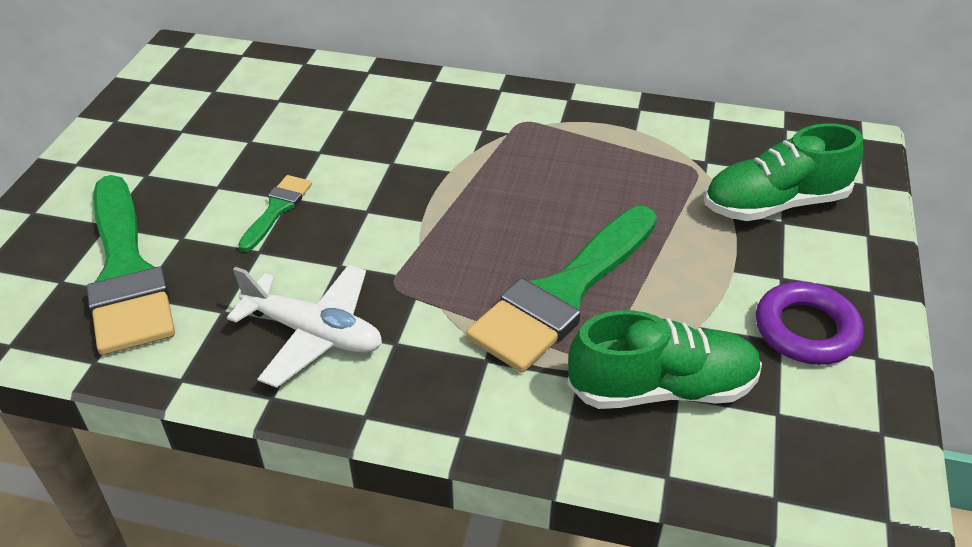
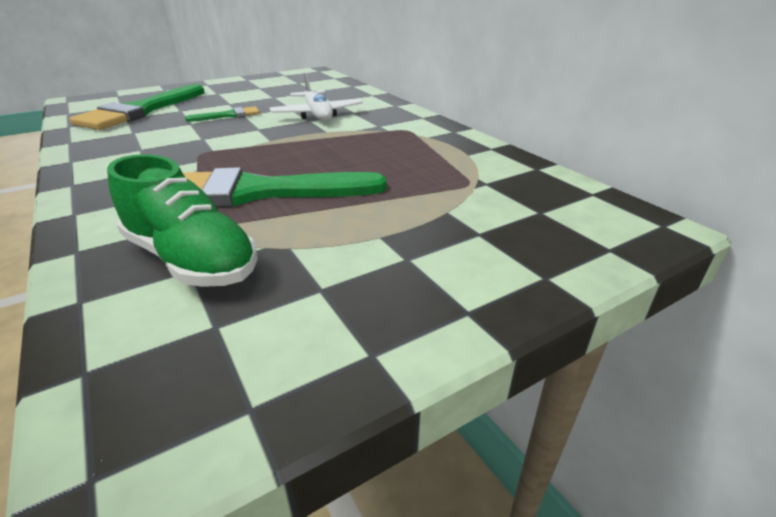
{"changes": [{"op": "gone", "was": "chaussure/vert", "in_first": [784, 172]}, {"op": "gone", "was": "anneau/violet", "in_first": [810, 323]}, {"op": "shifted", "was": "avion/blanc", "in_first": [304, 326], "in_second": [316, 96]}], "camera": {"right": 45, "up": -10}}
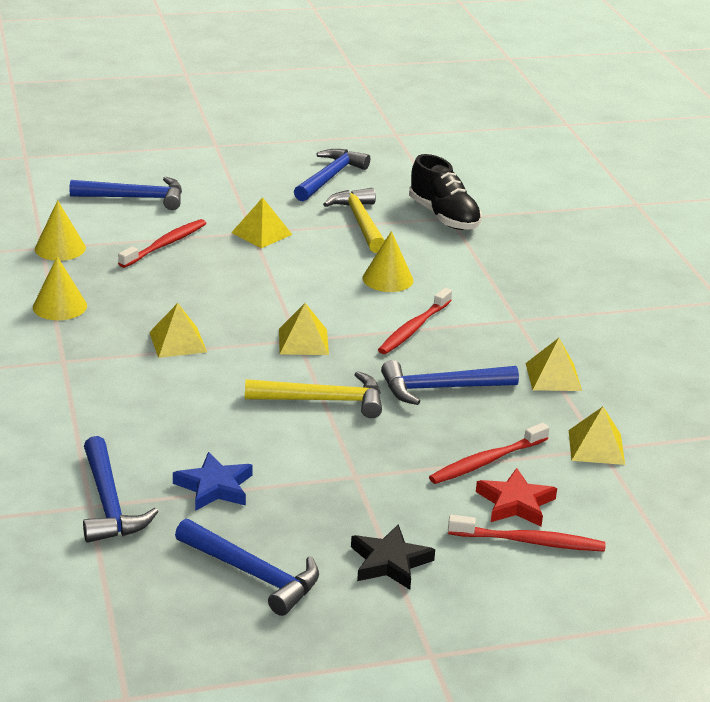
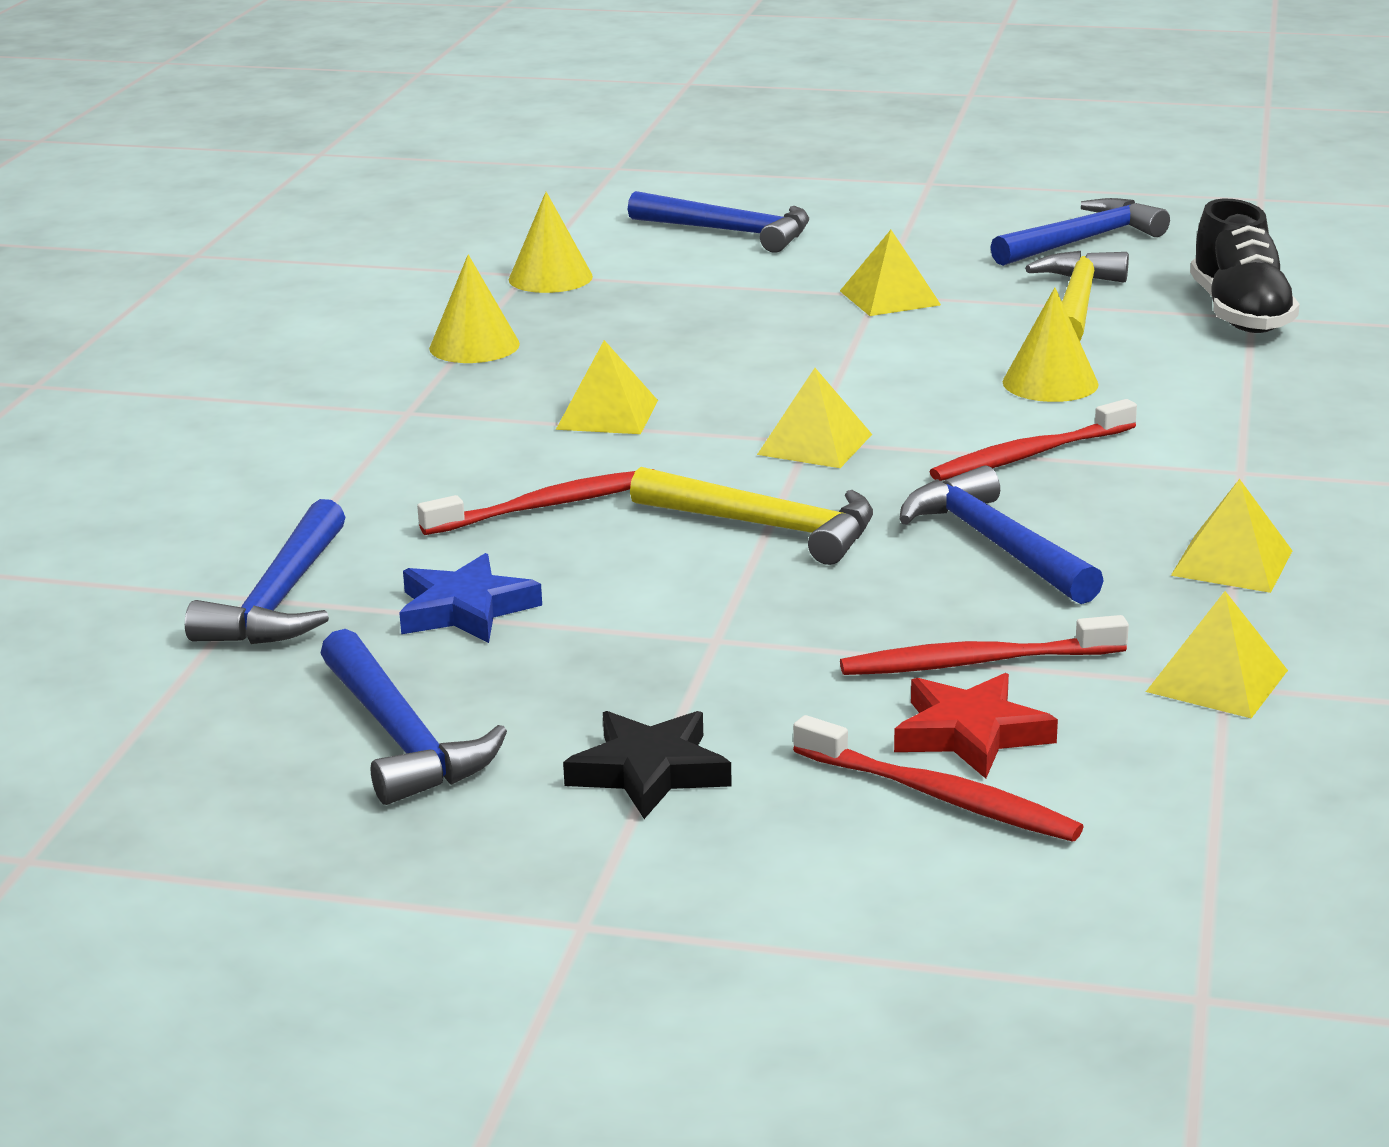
{"changes": [{"op": "shifted", "was": "brosse à dents/rouge", "in_first": [162, 243], "in_second": [535, 502]}, {"op": "rotated", "was": "marteau/bleu", "in_first": [450, 382], "in_second": [1002, 535], "clockwise": 45}], "camera": {"right": 30, "up": -5}}
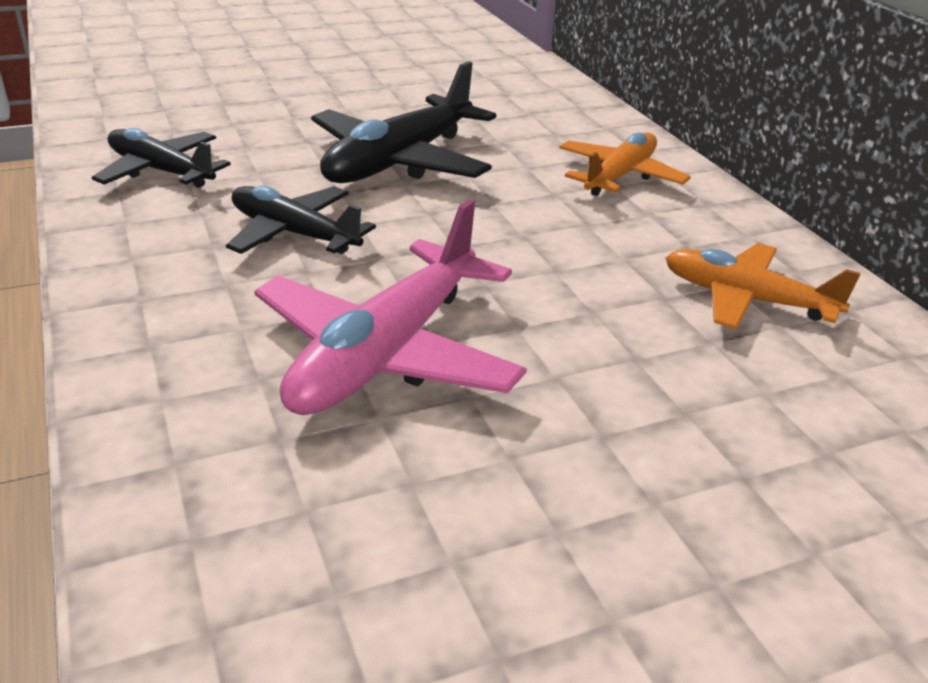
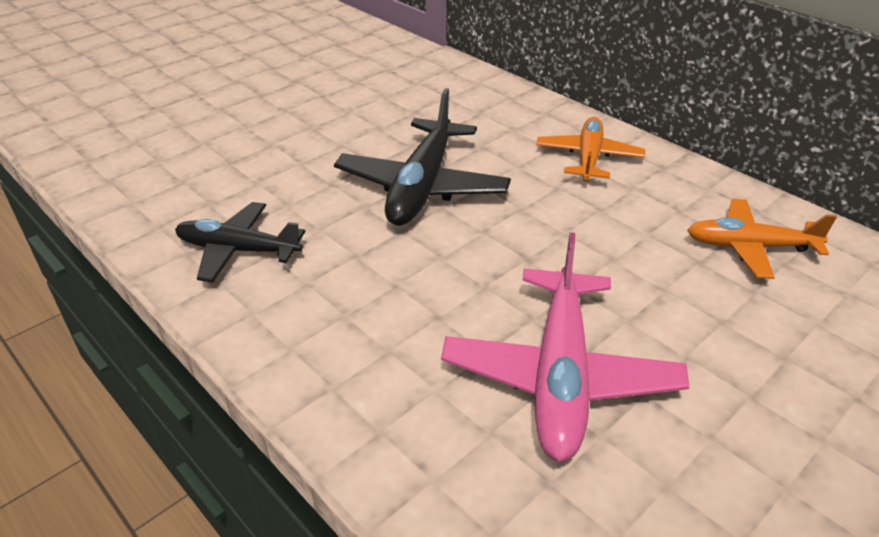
{"changes": [{"op": "gone", "was": "avion/noir", "in_first": [301, 220]}], "camera": {"right": -20, "up": 5}}
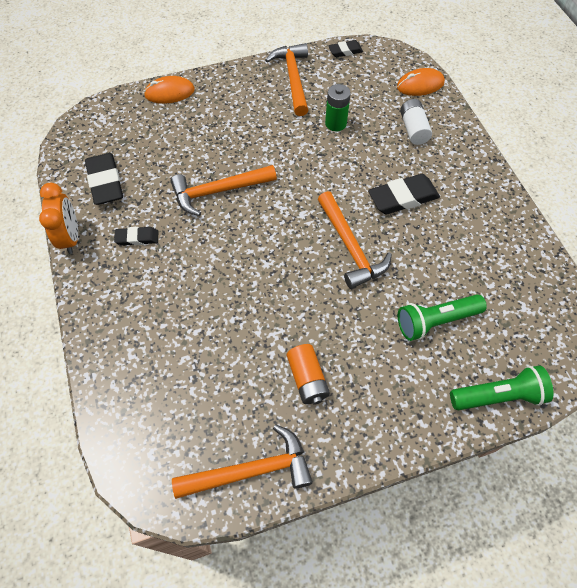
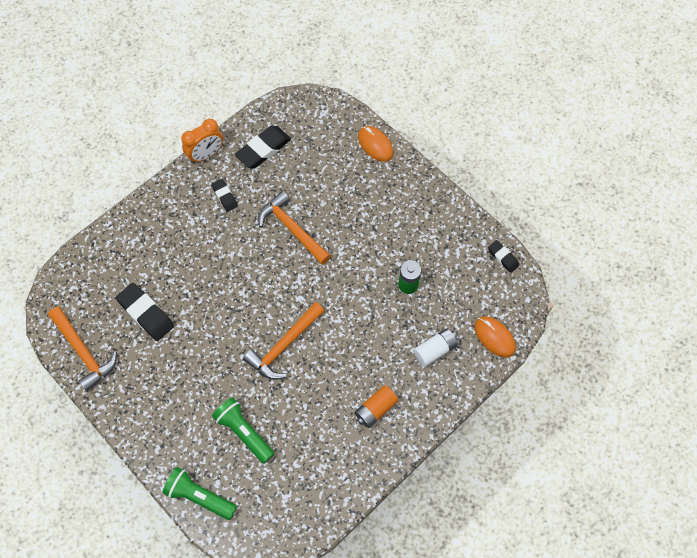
{"changes": [{"op": "gone", "was": "marteau/orange", "in_first": [286, 79]}, {"op": "shifted", "was": "pile/orange", "in_first": [308, 374], "in_second": [377, 406]}, {"op": "shifted", "was": "gomme/noir", "in_first": [404, 194], "in_second": [145, 312]}, {"op": "rotated", "was": "lampe de poche/vert", "in_first": [501, 387], "in_second": [199, 493], "clockwise": 150}], "camera": {"right": 65, "up": 5}}
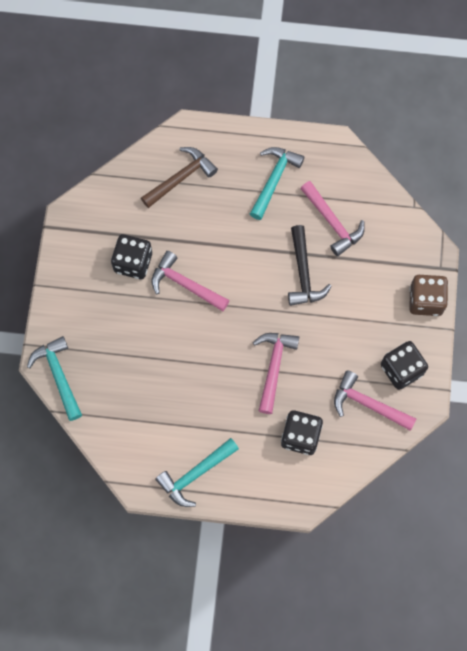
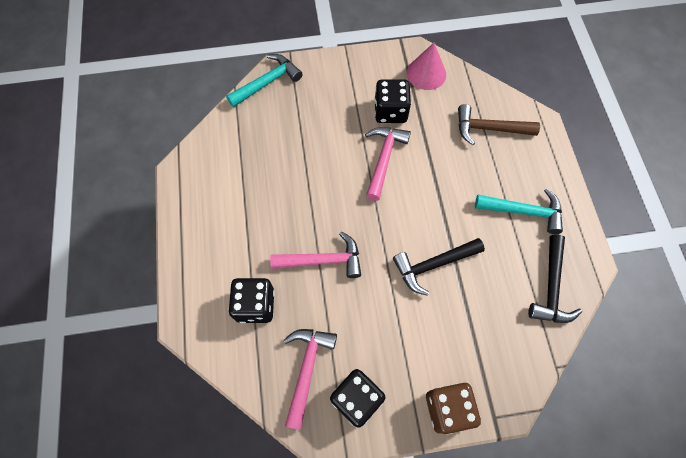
{"changes": [{"op": "gone", "was": "marteau/turquoise", "in_first": [197, 472]}, {"op": "gone", "was": "marteau/rose", "in_first": [332, 218]}, {"op": "new", "now": "cône/rose", "in_second": [426, 66]}, {"op": "new", "now": "marteau/noir", "in_second": [555, 278]}, {"op": "rotated", "was": "marteau/marron", "in_first": [179, 177], "in_second": [499, 124], "clockwise": 150}], "camera": {"right": 75, "up": -5}}
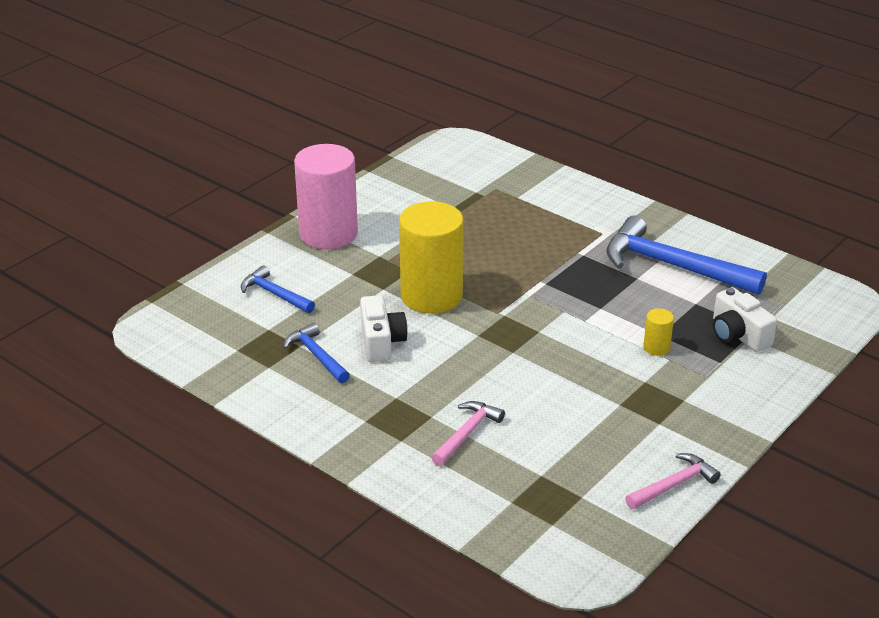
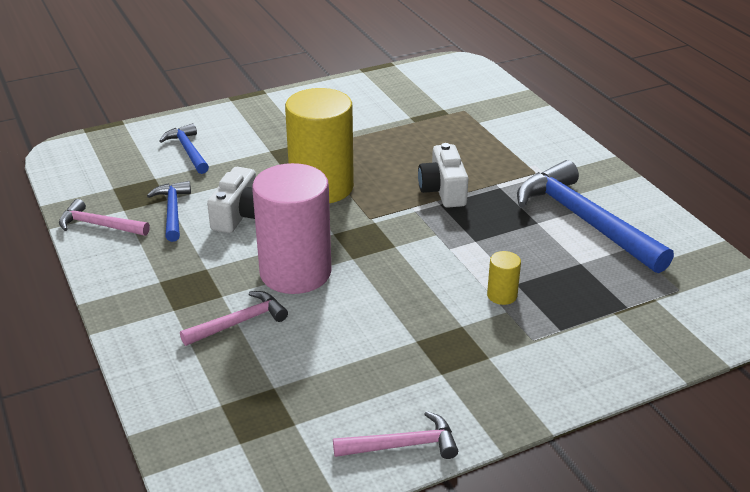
{"changes": [{"op": "new", "now": "marteau/rose", "in_second": [104, 217]}, {"op": "shifted", "was": "cylindre/rose", "in_first": [326, 196], "in_second": [292, 228]}, {"op": "shifted", "was": "appareil photo/blanc", "in_first": [745, 319], "in_second": [443, 175]}], "camera": {"right": 25, "up": 0}}
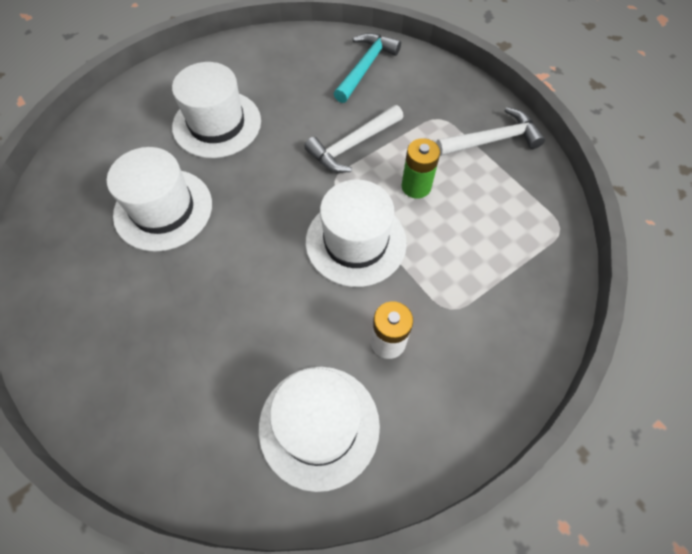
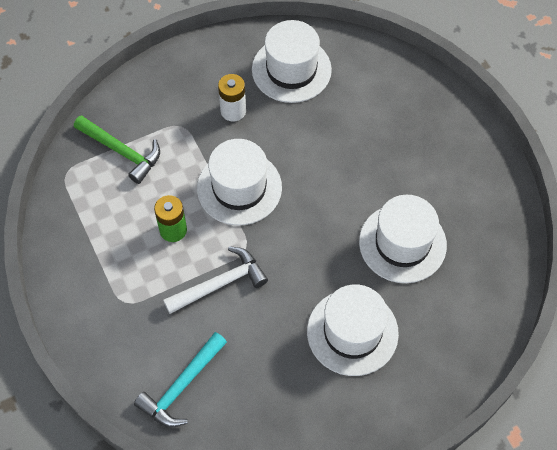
{"changes": [{"op": "gone", "was": "marteau/blanc", "in_first": [490, 131]}, {"op": "new", "now": "marteau/vert", "in_second": [117, 149]}], "camera": {"right": -170, "up": 0}}
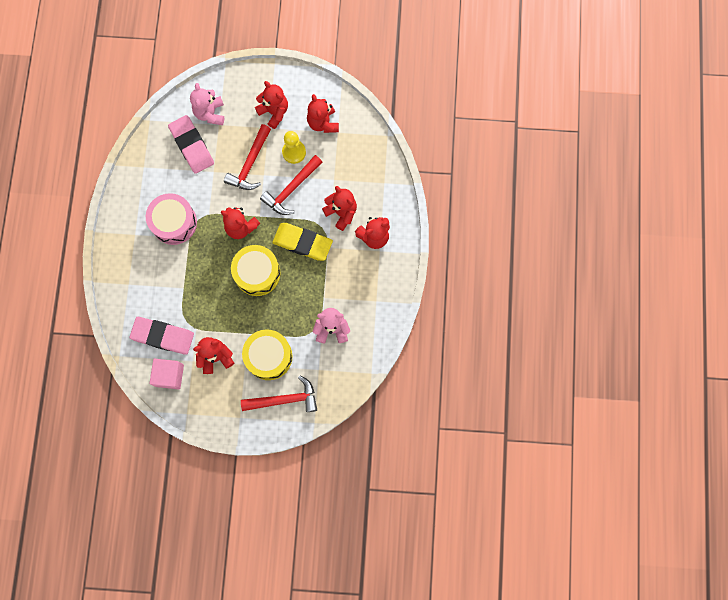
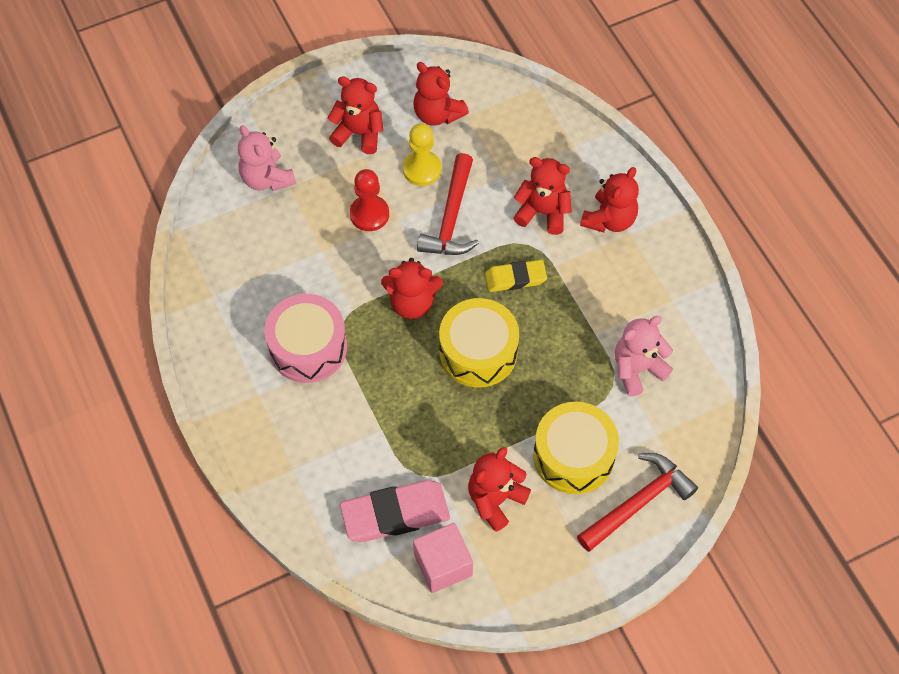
{"changes": [{"op": "gone", "was": "gomme/rose", "in_first": [191, 144]}, {"op": "swapped", "was": "marteau/rouge", "now": "pion/rouge", "in_first": [247, 157], "in_second": [369, 200]}, {"op": "scaled", "was": "gomme/jaune", "in_first": [302, 242], "in_second": [516, 276], "ratio": 0.62}], "camera": {"right": -30, "up": -15}}
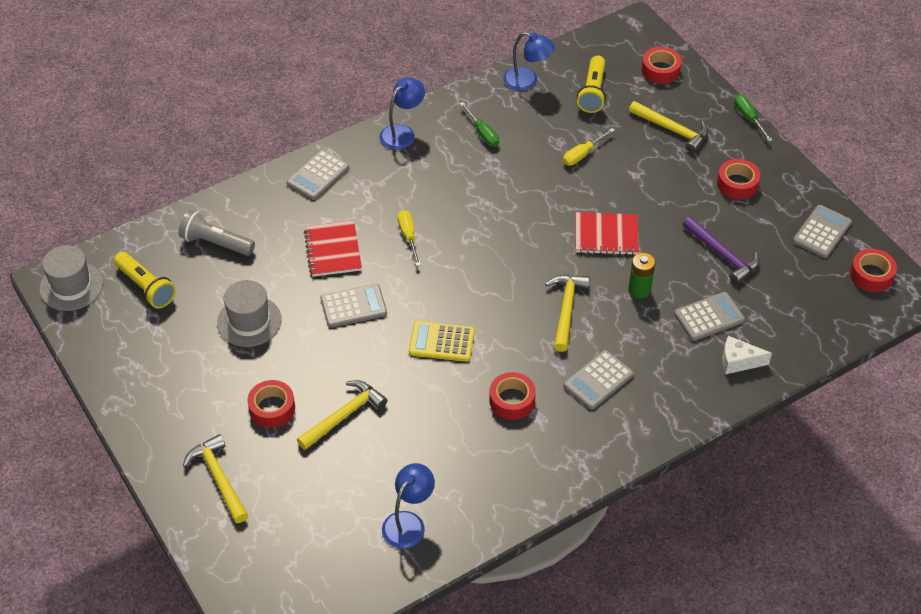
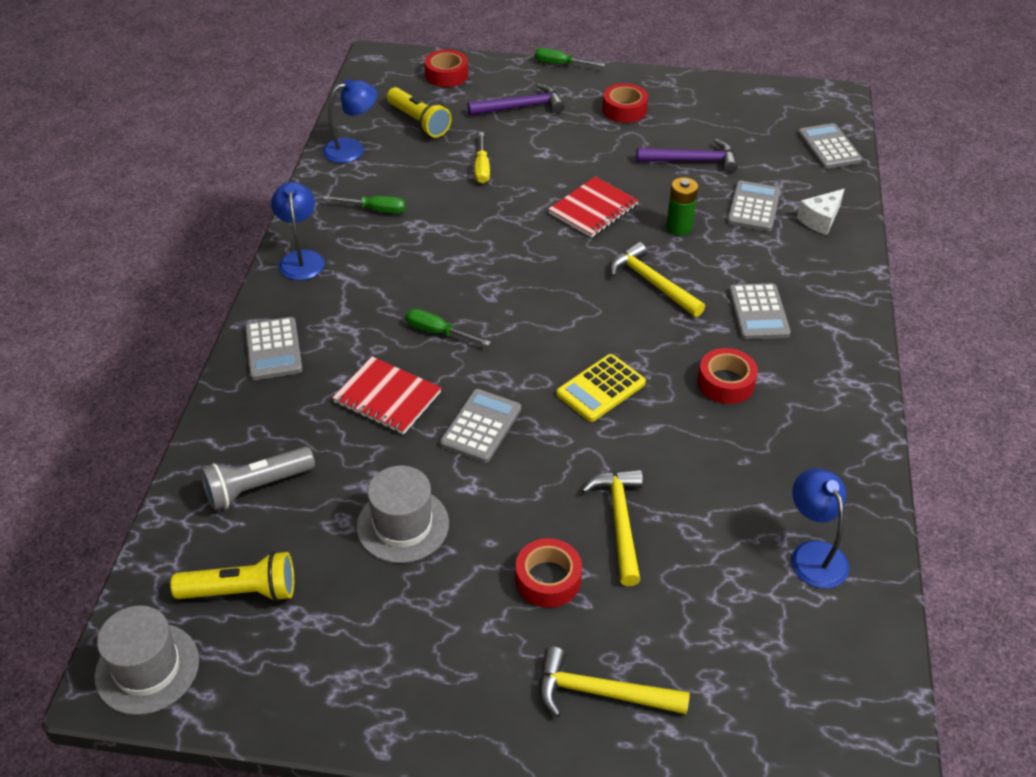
{"changes": [{"op": "gone", "was": "ruban adhésif/rouge", "in_first": [873, 270]}, {"op": "shifted", "was": "calculatrice/gris", "in_first": [822, 231], "in_second": [830, 146]}, {"op": "repainted", "was": "tournevis/jaune", "now": "tournevis/vert", "in_first": [409, 238], "in_second": [448, 327]}, {"op": "repainted", "was": "marteau/jaune", "now": "marteau/violet", "in_first": [668, 127], "in_second": [516, 100]}], "camera": {"right": -50, "up": -5}}
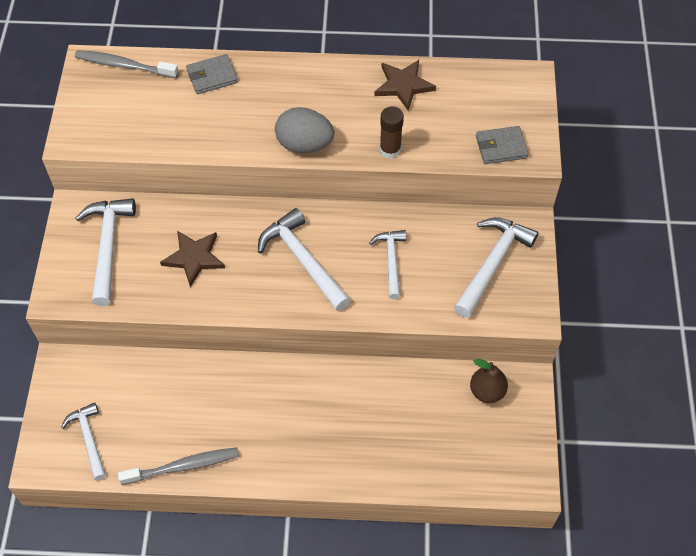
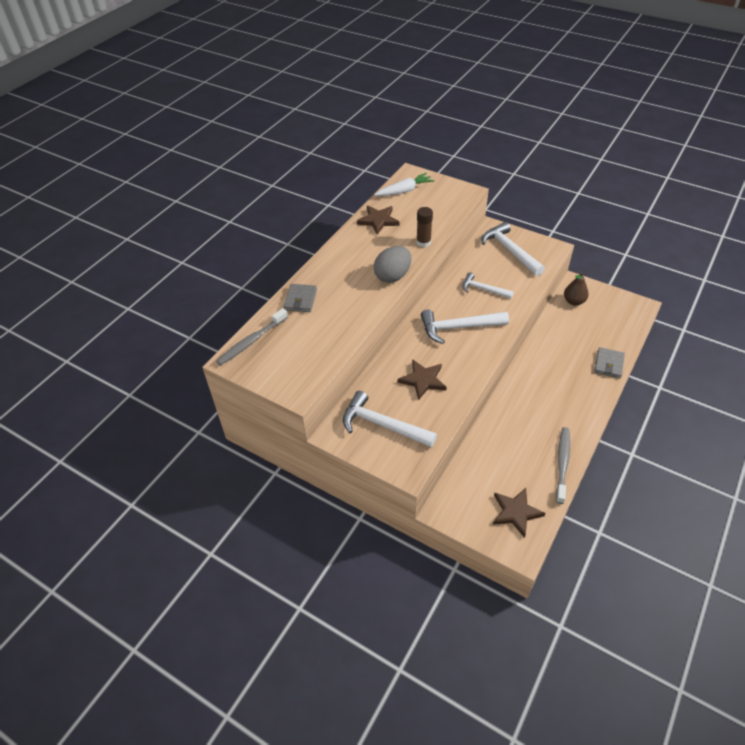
{"changes": [{"op": "new", "now": "carotte/blanc", "in_second": [404, 184]}, {"op": "shifted", "was": "portefeuille/gris", "in_first": [502, 145], "in_second": [609, 363]}, {"op": "swapped", "was": "marteau/blanc", "now": "étoile/marron", "in_first": [83, 441], "in_second": [519, 513]}], "camera": {"right": -60, "up": -10}}
